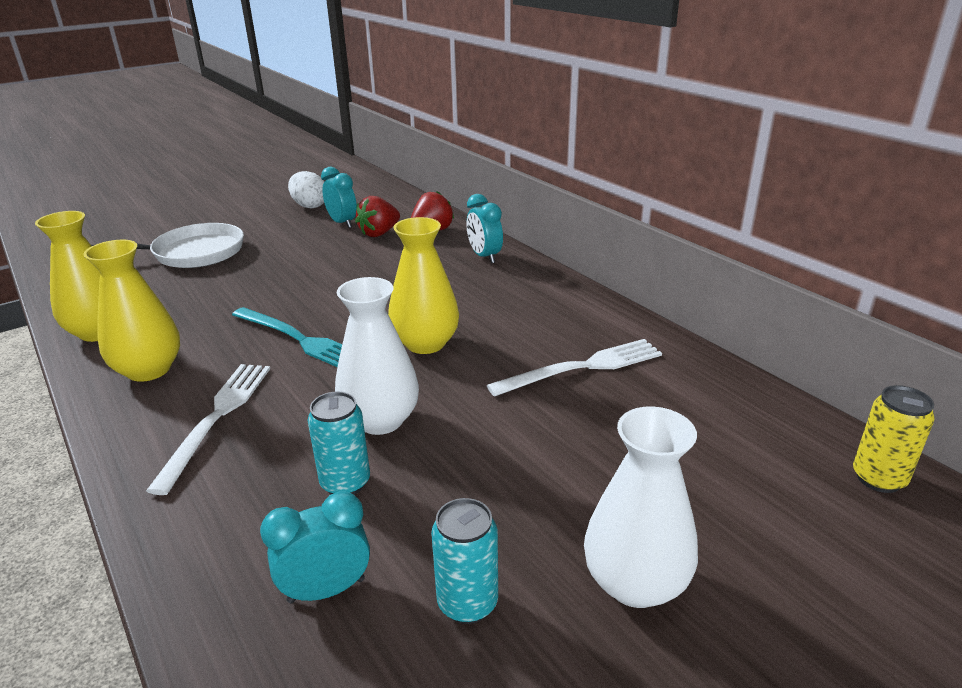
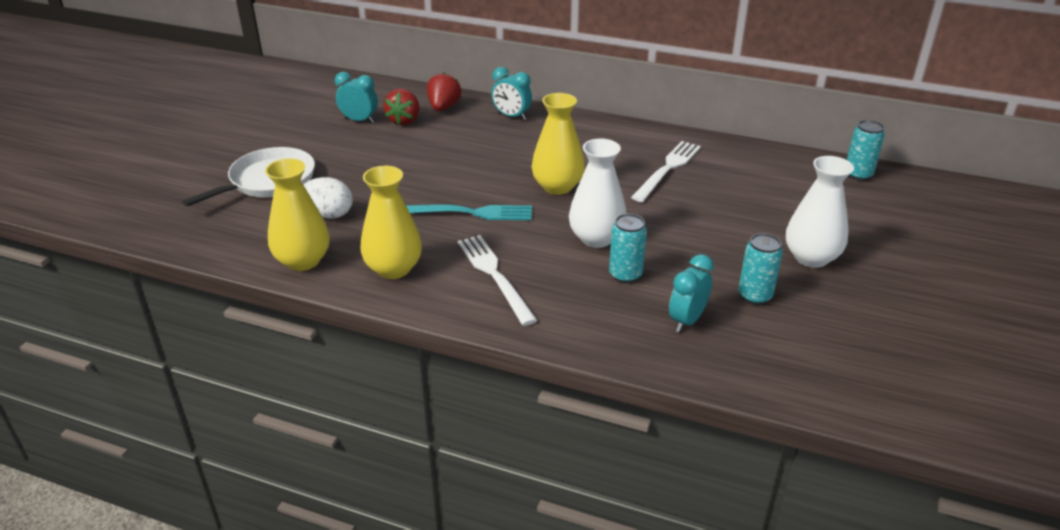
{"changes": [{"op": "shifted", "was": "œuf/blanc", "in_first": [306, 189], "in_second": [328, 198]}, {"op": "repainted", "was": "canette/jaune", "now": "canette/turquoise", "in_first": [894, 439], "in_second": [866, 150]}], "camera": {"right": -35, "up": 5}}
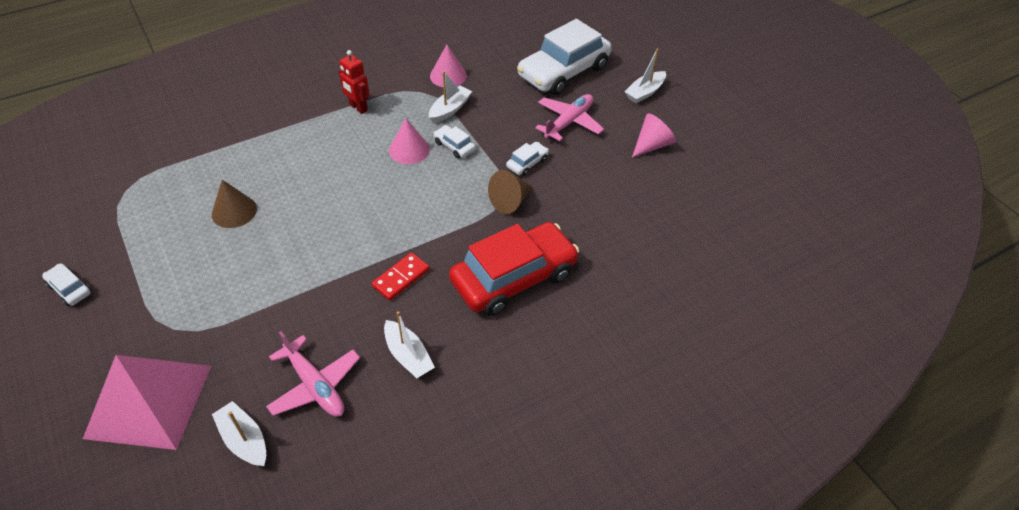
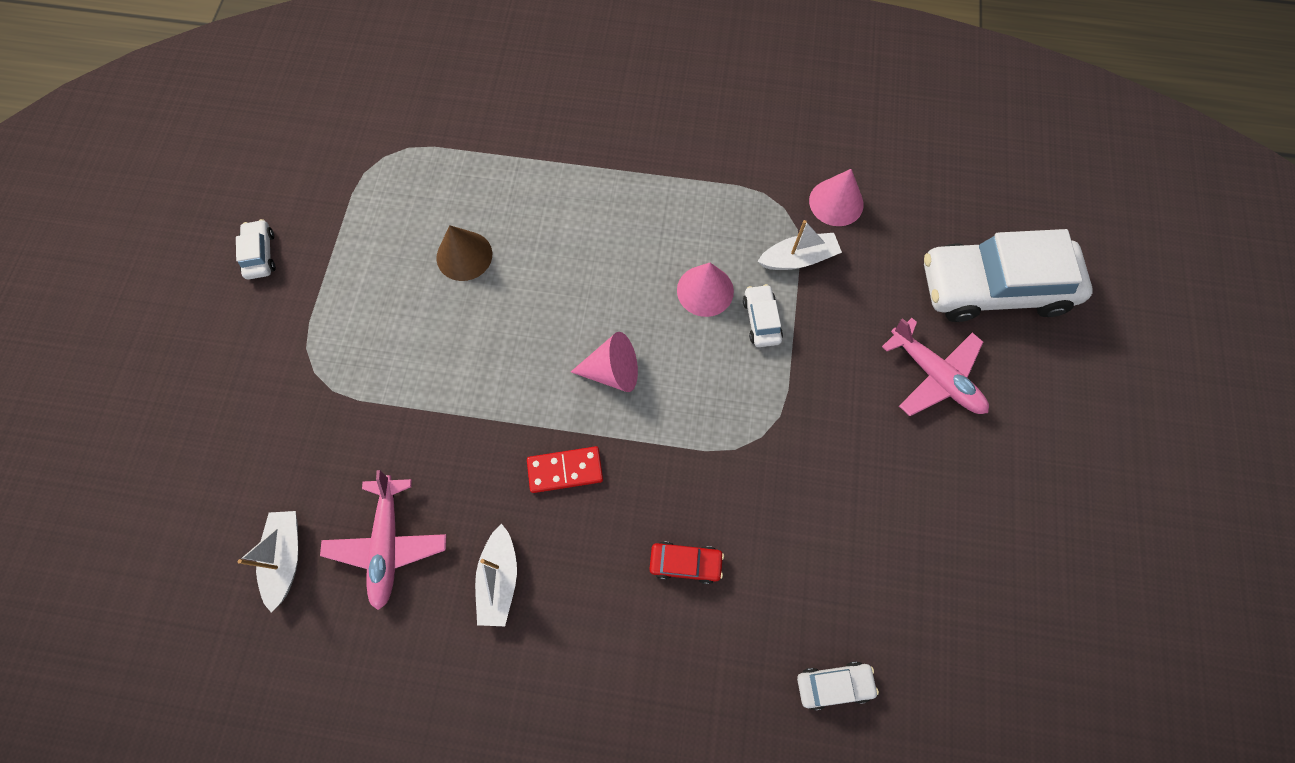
{"changes": [{"op": "gone", "was": "pyramide/rose", "in_first": [147, 402]}, {"op": "gone", "was": "robot/rouge", "in_first": [354, 82]}, {"op": "gone", "was": "cône/marron", "in_first": [510, 192]}, {"op": "gone", "was": "bateau/blanc", "in_first": [645, 76]}, {"op": "shifted", "was": "voiture/blanc", "in_first": [527, 159], "in_second": [838, 685]}, {"op": "shifted", "was": "cône/rose", "in_first": [654, 135], "in_second": [604, 362]}, {"op": "rotated", "was": "avion/rose", "in_first": [569, 117], "in_second": [935, 367], "clockwise": 60}, {"op": "scaled", "was": "voiture/rouge", "in_first": [514, 269], "in_second": [686, 562], "ratio": 0.41}], "camera": {"right": 40, "up": 20}}
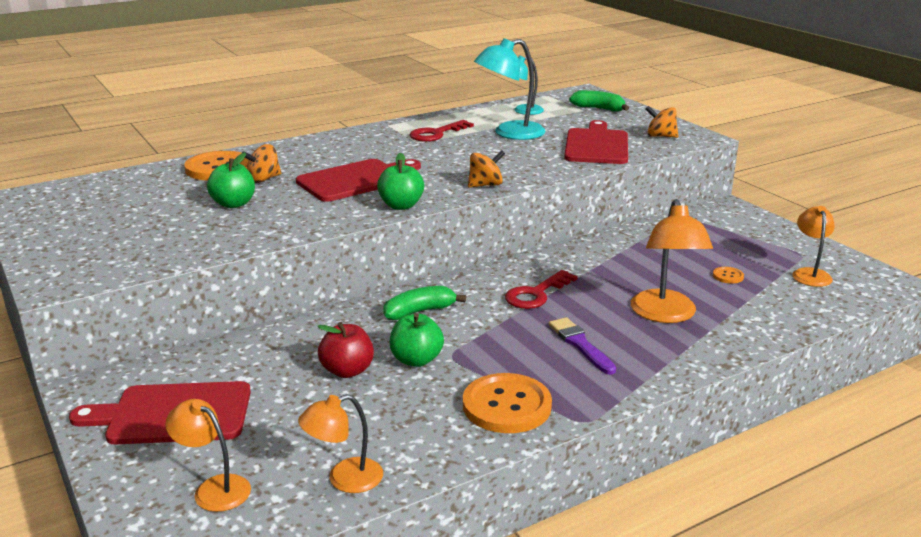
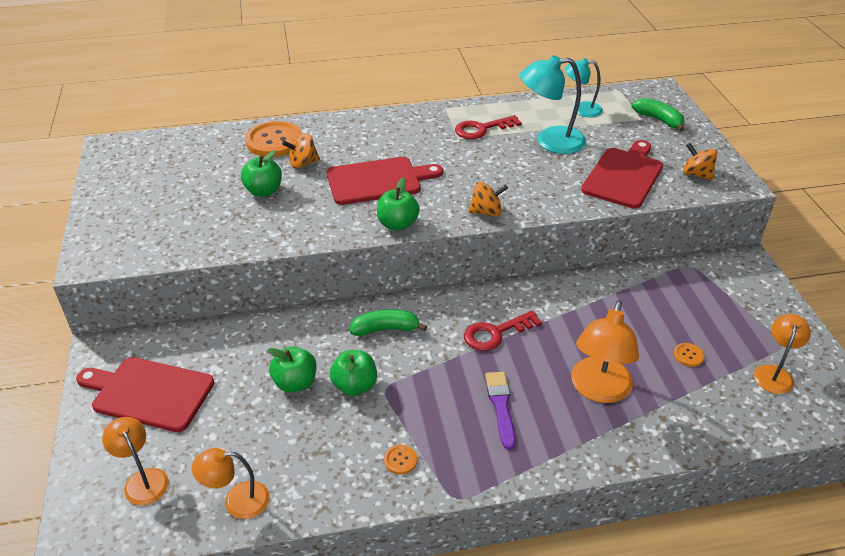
{"changes": [{"op": "repainted", "was": "pomme/rouge", "now": "pomme/vert", "in_first": [345, 350], "in_second": [291, 369]}, {"op": "scaled", "was": "bouton/orange", "in_first": [507, 403], "in_second": [400, 460], "ratio": 0.43}], "camera": {"right": 20, "up": 15}}
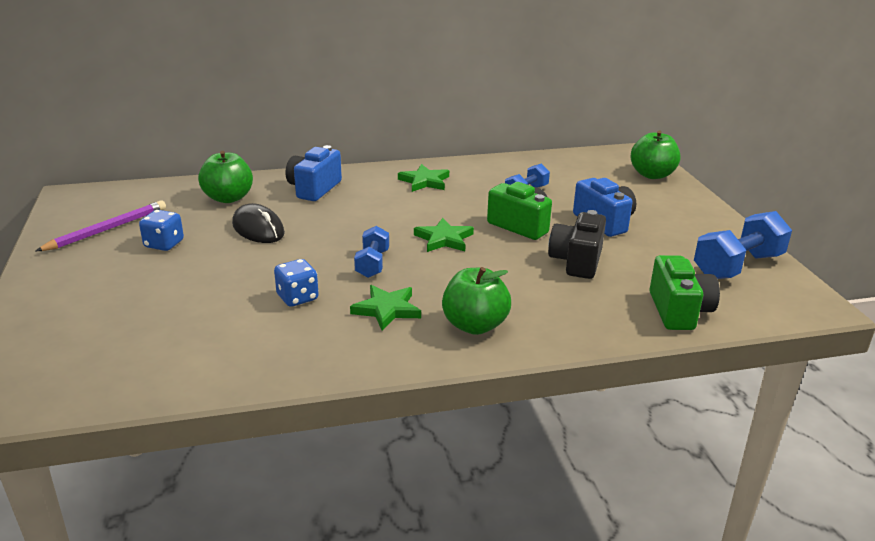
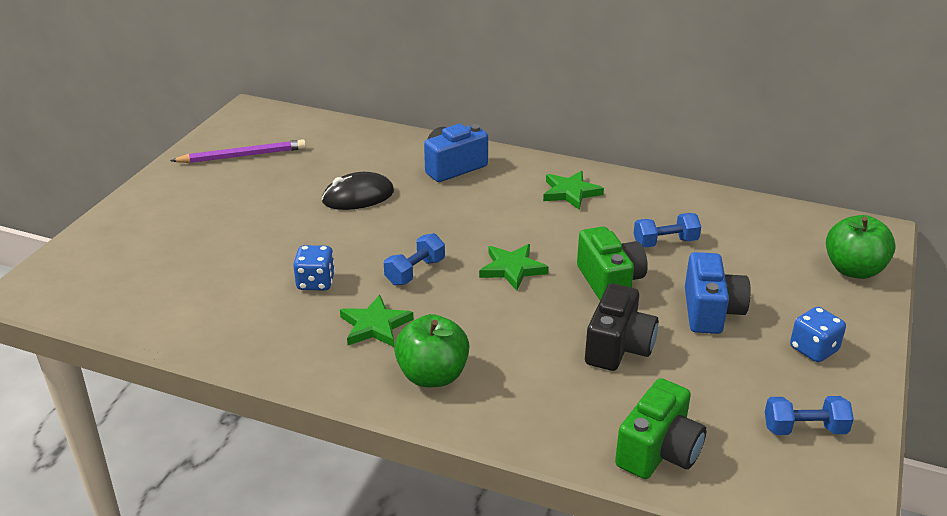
{"changes": [{"op": "gone", "was": "pomme/vert", "in_first": [225, 177]}, {"op": "shifted", "was": "dé/bleu", "in_first": [161, 230], "in_second": [818, 334]}, {"op": "rotated", "was": "souris/noir", "in_first": [258, 223], "in_second": [358, 191], "clockwise": 75}, {"op": "rotated", "was": "appareil photo/noir", "in_first": [577, 244], "in_second": [621, 327], "clockwise": 150}, {"op": "scaled", "was": "haltère/bleu", "in_first": [743, 245], "in_second": [809, 415], "ratio": 0.59}], "camera": {"right": 35, "up": 5}}
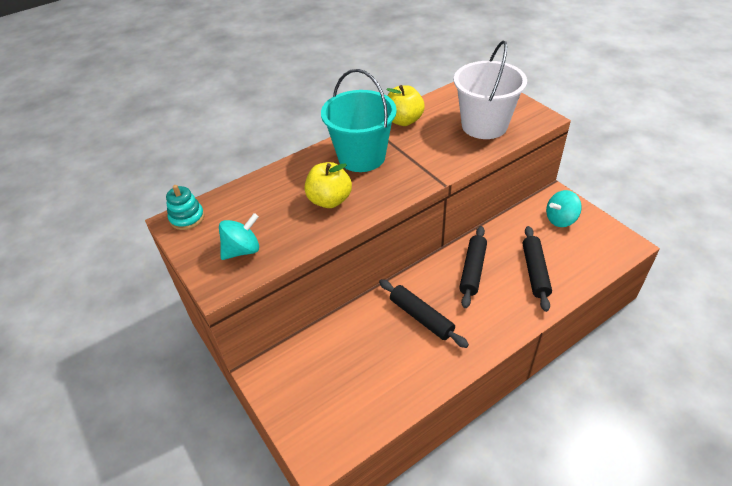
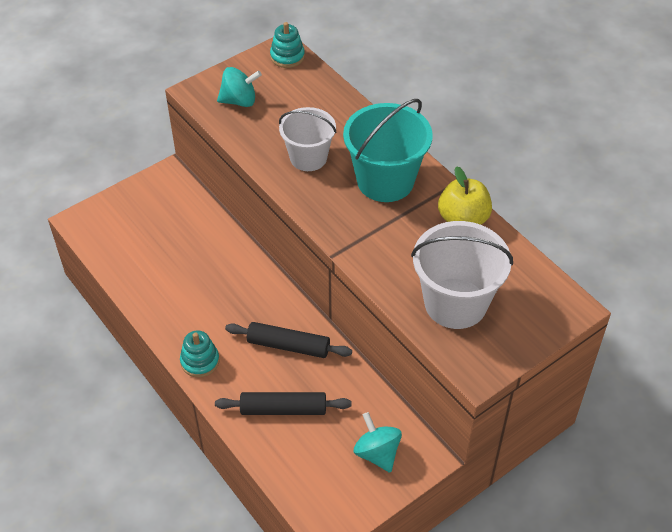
{"changes": [{"op": "gone", "was": "rouleau à pâtisserie/noir", "in_first": [424, 313]}, {"op": "new", "now": "jouet à empiler/turquoise", "in_second": [199, 354]}, {"op": "swapped", "was": "pomme/jaune", "now": "seau/blanc", "in_first": [328, 185], "in_second": [307, 139]}, {"op": "rotated", "was": "toupie/turquoise", "in_first": [239, 236], "in_second": [239, 87], "clockwise": -60}], "camera": {"right": 85, "up": 5}}
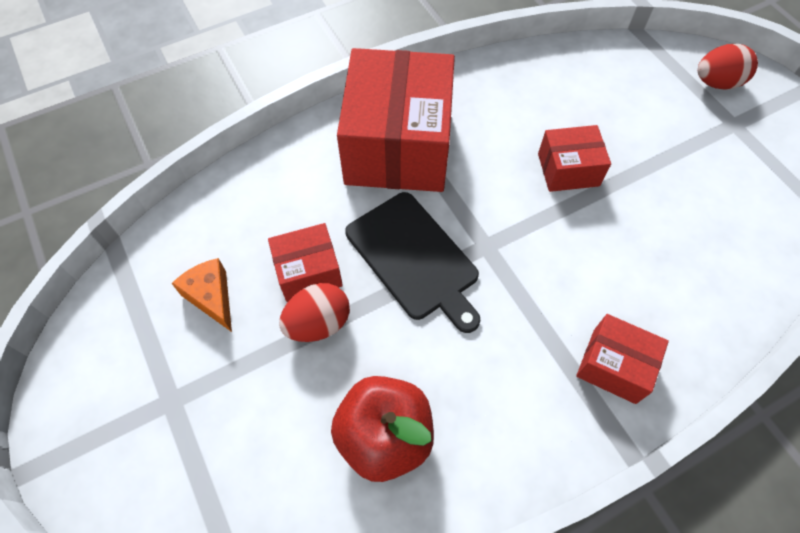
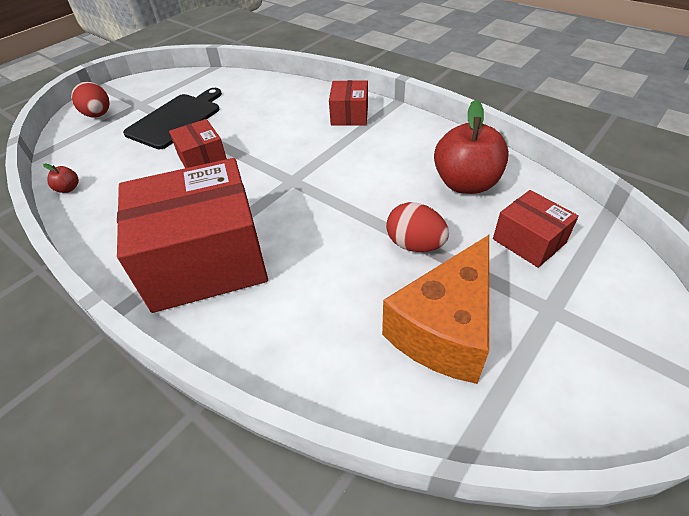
{"changes": [{"op": "new", "now": "pomme/rouge", "in_second": [61, 178]}, {"op": "shifted", "was": "boîte/rouge", "in_first": [305, 262], "in_second": [536, 229]}, {"op": "shifted", "was": "planche à découper/noir", "in_first": [413, 262], "in_second": [172, 118]}, {"op": "scaled", "was": "fromage/orange", "in_first": [202, 295], "in_second": [435, 309], "ratio": 1.89}], "camera": {"right": -110, "up": -15}}
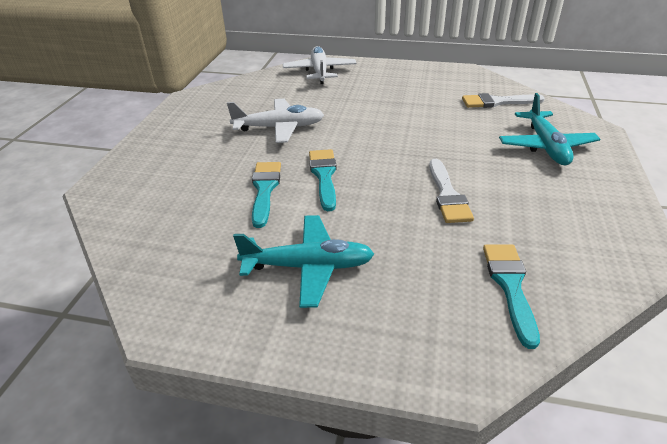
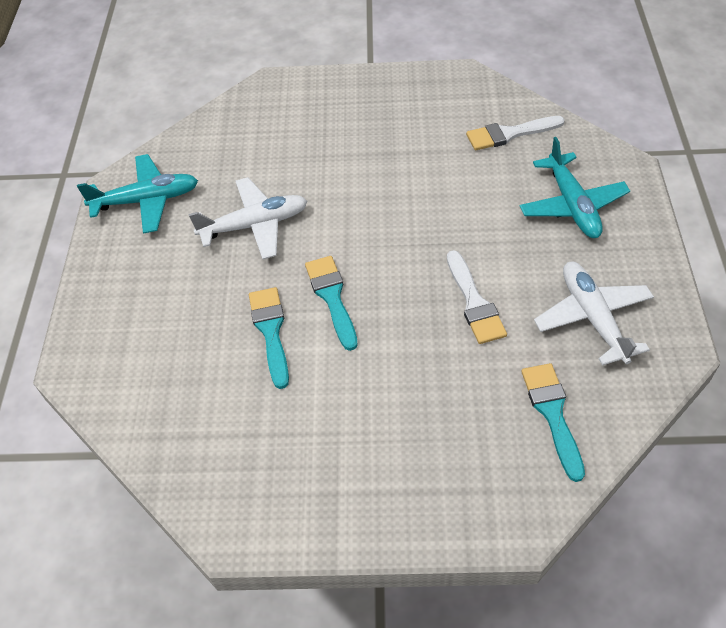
{"changes": [{"op": "shifted", "was": "avion/turquoise", "in_first": [303, 261], "in_second": [137, 194]}, {"op": "shifted", "was": "avion/blanc", "in_first": [319, 65], "in_second": [594, 314]}], "camera": {"right": -10, "up": 15}}
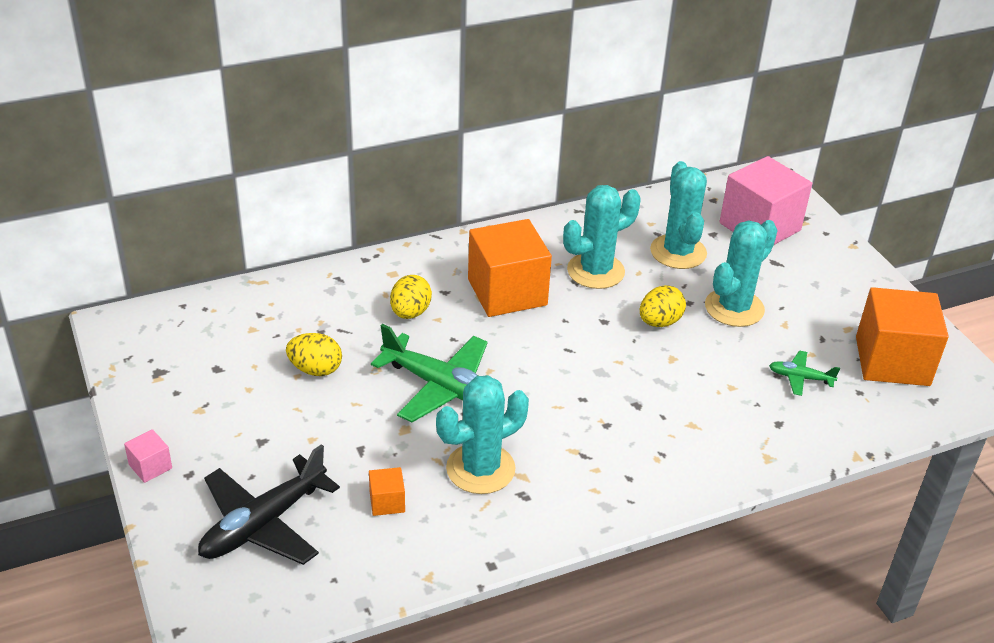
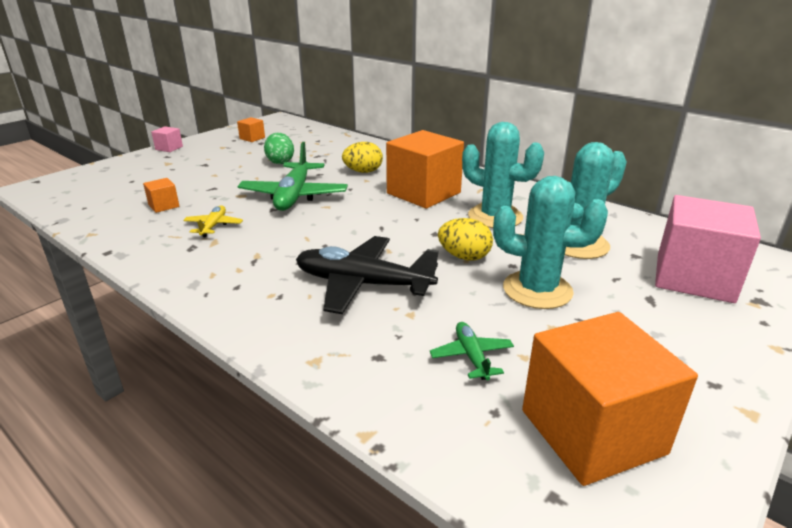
{"changes": [{"op": "new", "now": "cube/orange", "in_second": [251, 129]}, {"op": "shifted", "was": "avion/noir", "in_first": [269, 504], "in_second": [367, 275]}, {"op": "swapped", "was": "cactus/turquoise", "now": "avion/jaune", "in_first": [482, 434], "in_second": [213, 221]}, {"op": "repainted", "was": "œuf/jaune", "now": "œuf/vert", "in_first": [314, 354], "in_second": [279, 148]}], "camera": {"right": 65, "up": -10}}
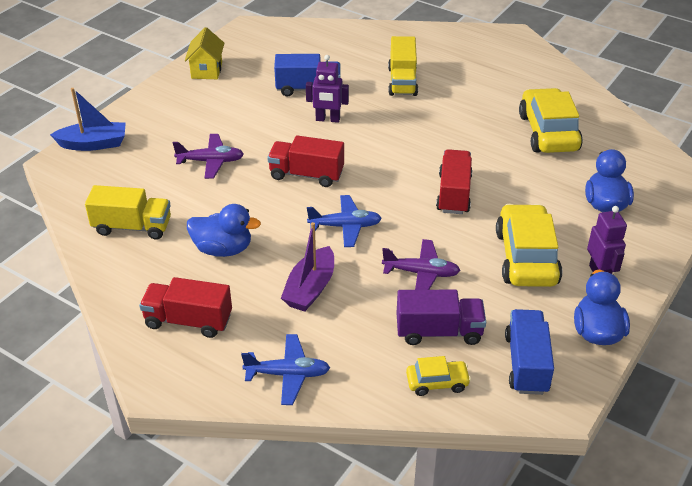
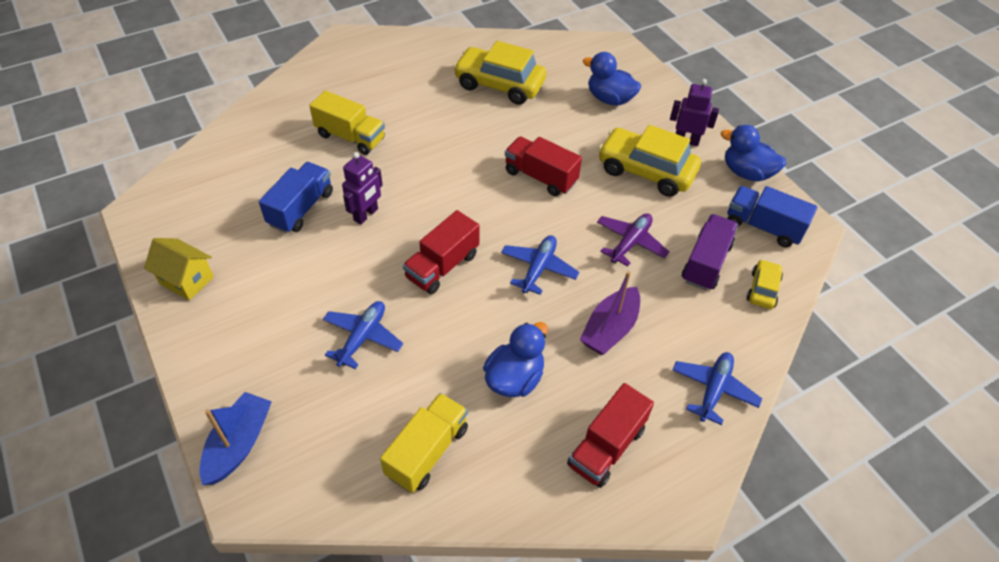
{"changes": [{"op": "repainted", "was": "avion/violet", "now": "avion/bleu", "in_first": [208, 156], "in_second": [363, 335]}, {"op": "rotated", "was": "bateau/violet", "in_first": [307, 266], "in_second": [610, 313], "clockwise": 75}], "camera": {"right": -65, "up": 10}}
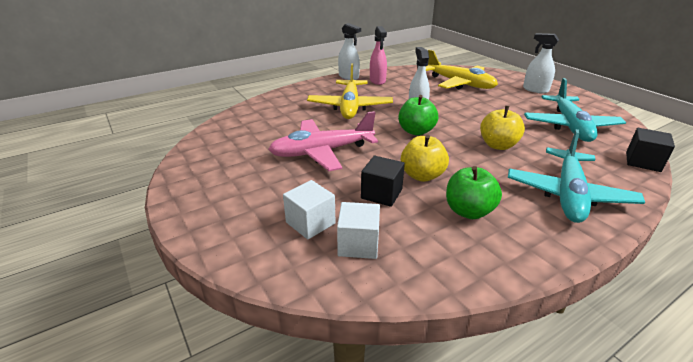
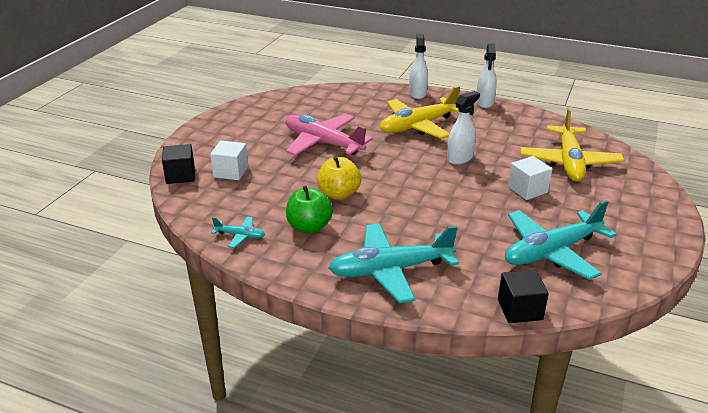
{"changes": [{"op": "gone", "was": "vaporisateur/rose", "in_first": [378, 55]}, {"op": "gone", "was": "pomme/vert", "in_first": [418, 115]}, {"op": "gone", "was": "pomme/jaune", "in_first": [502, 128]}, {"op": "new", "now": "avion/turquoise", "in_second": [238, 232]}, {"op": "shifted", "was": "cube/blanc", "in_first": [358, 230], "in_second": [530, 178]}, {"op": "shifted", "was": "cube/noir", "in_first": [383, 181], "in_second": [178, 164]}, {"op": "shifted", "was": "vaporisateur/blanc", "in_first": [541, 63], "in_second": [418, 66]}], "camera": {"right": 55, "up": 0}}
